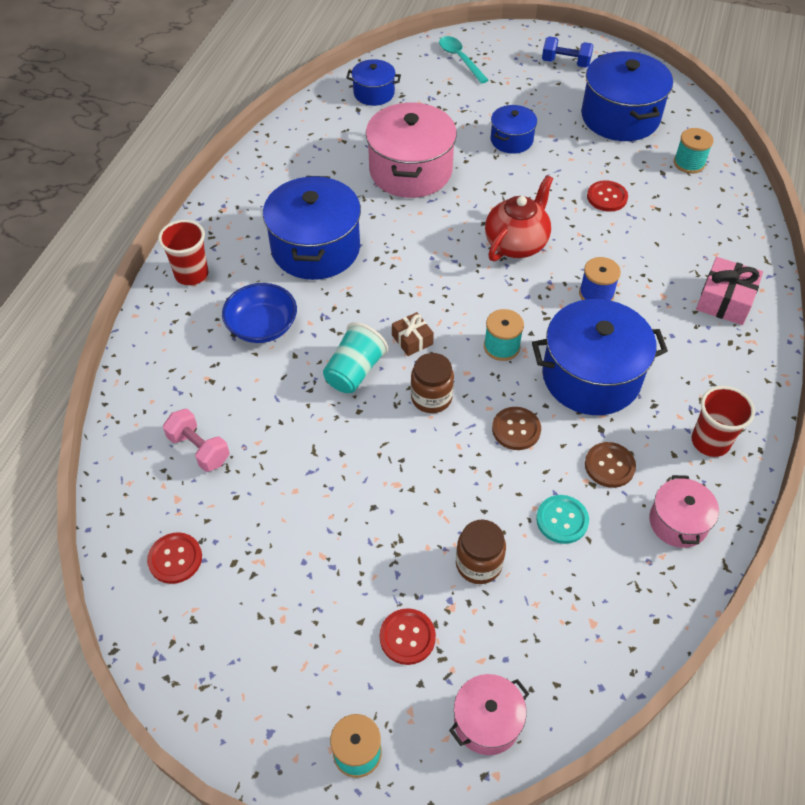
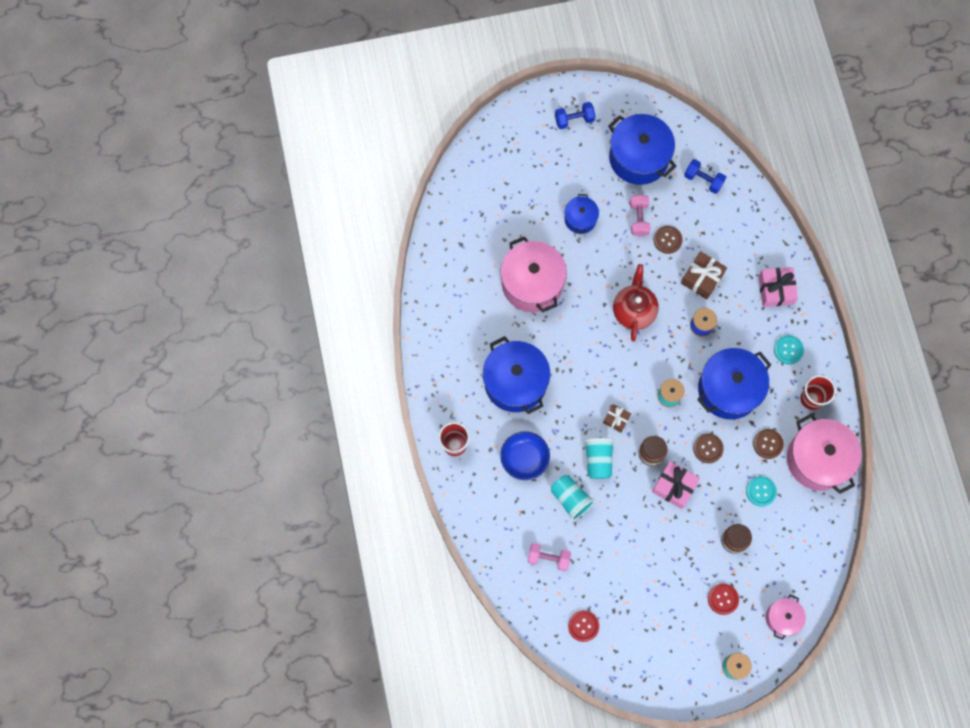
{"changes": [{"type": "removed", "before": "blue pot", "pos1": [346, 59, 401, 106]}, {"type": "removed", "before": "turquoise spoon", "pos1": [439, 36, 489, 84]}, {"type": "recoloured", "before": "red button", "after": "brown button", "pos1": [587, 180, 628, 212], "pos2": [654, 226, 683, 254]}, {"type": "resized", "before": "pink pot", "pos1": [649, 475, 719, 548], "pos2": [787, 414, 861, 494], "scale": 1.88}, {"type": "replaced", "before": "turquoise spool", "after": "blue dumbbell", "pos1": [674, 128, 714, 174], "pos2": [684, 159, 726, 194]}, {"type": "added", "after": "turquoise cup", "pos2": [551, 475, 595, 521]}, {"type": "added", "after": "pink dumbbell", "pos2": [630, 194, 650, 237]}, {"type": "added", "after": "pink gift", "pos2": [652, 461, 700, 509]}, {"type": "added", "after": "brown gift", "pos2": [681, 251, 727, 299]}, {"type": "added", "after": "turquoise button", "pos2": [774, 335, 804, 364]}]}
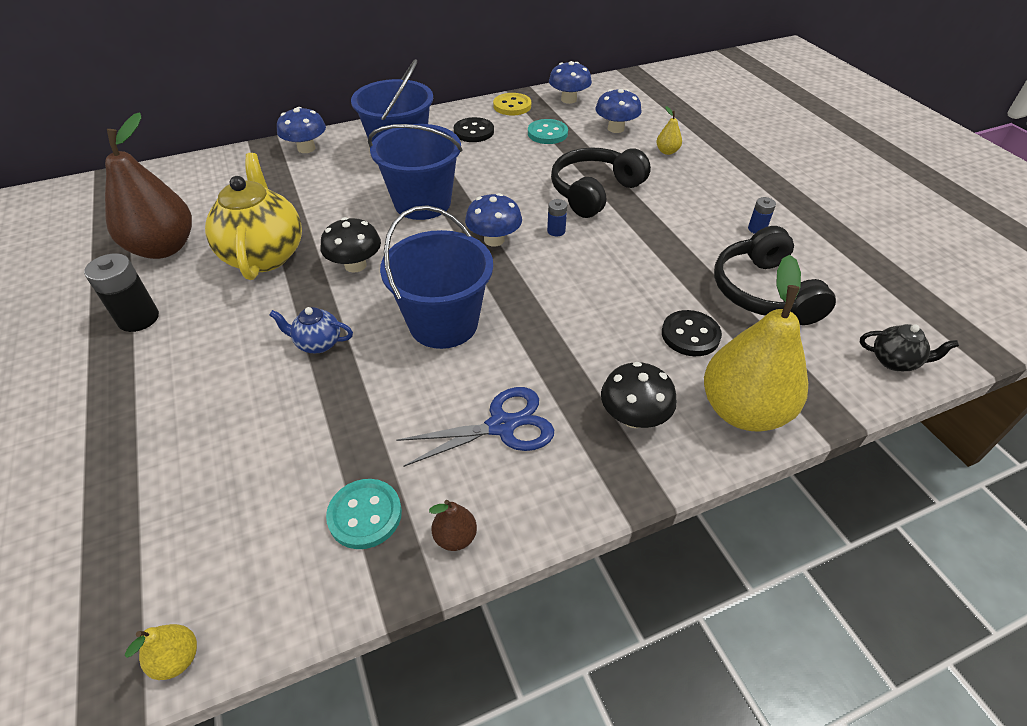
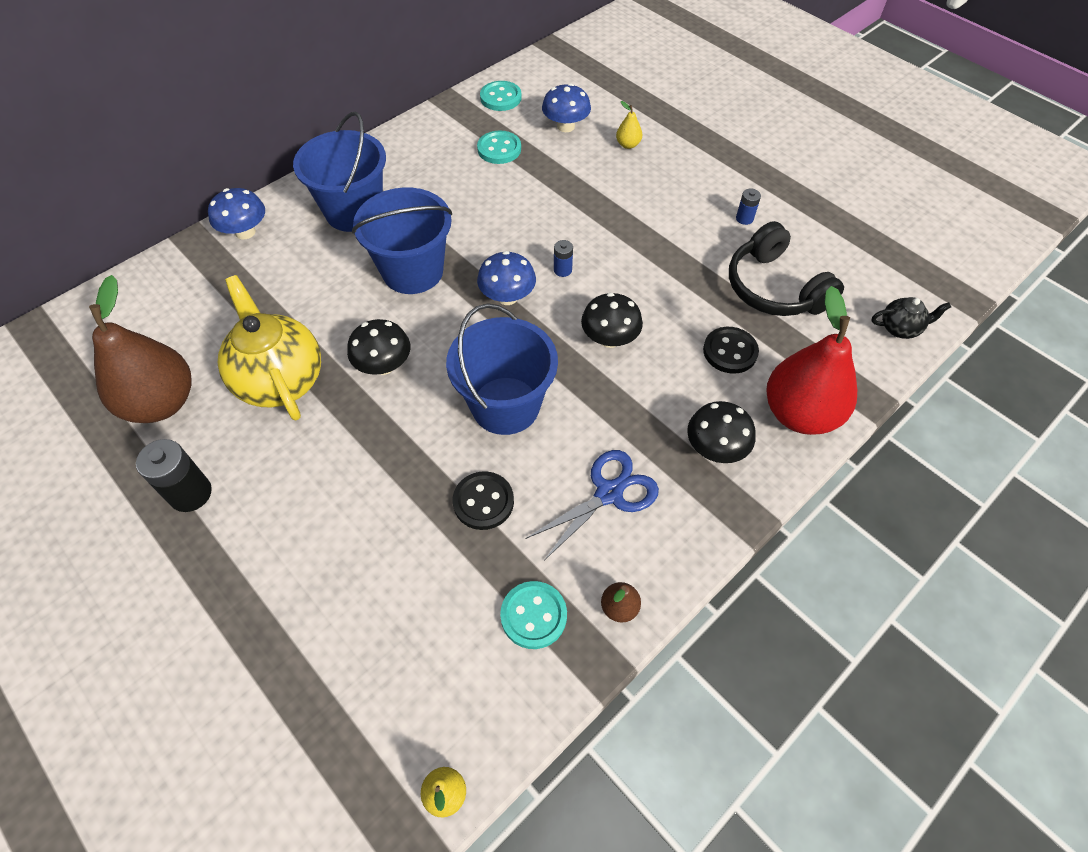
{"changes": [{"type": "removed", "before": "blue teapot", "pos1": [269, 307, 353, 353]}, {"type": "moved", "before": "black button", "pos1": [454, 117, 494, 142], "pos2": [453, 471, 514, 530]}, {"type": "removed", "before": "yellow button", "pos1": [493, 93, 531, 115]}, {"type": "replaced", "before": "blue mushroom", "after": "turquoise button", "pos1": [549, 61, 592, 104], "pos2": [480, 81, 522, 111]}, {"type": "removed", "before": "black headphones", "pos1": [551, 147, 651, 218]}, {"type": "recoloured", "before": "yellow pear", "after": "red pear", "pos1": [704, 255, 808, 432], "pos2": [766, 286, 857, 435]}, {"type": "added", "after": "black mushroom", "pos2": [581, 293, 643, 348]}]}
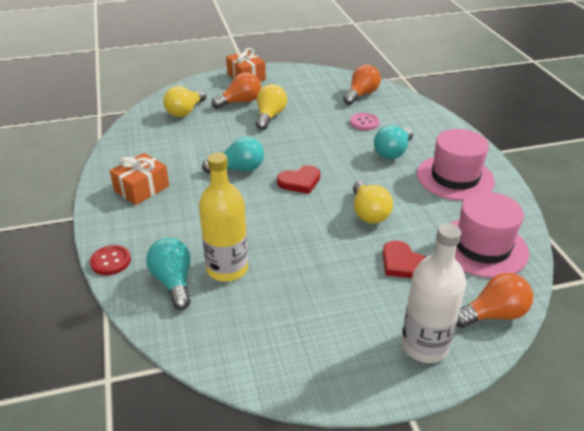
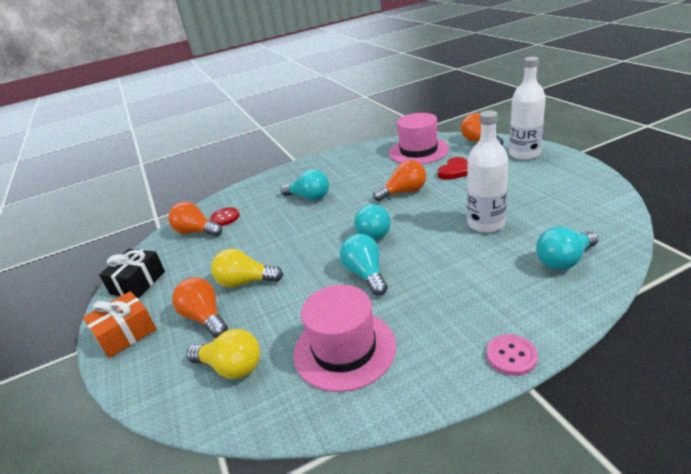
{"changes": [{"type": "moved", "before": "red button", "pos1": [90, 245, 131, 275], "pos2": [210, 207, 240, 226]}, {"type": "removed", "before": "orange gift", "pos1": [110, 153, 169, 205]}, {"type": "removed", "before": "yellow bottle", "pos1": [199, 153, 248, 281]}, {"type": "replaced", "before": "red heart", "after": "turquoise light bulb", "pos1": [277, 165, 320, 194], "pos2": [354, 203, 391, 240]}, {"type": "moved", "before": "pink button", "pos1": [350, 113, 379, 130], "pos2": [487, 334, 538, 376]}, {"type": "recoloured", "before": "yellow light bulb", "after": "orange light bulb", "pos1": [353, 181, 393, 224], "pos2": [373, 160, 426, 201]}, {"type": "moved", "before": "pink hat", "pos1": [417, 129, 495, 201], "pos2": [293, 285, 396, 392]}, {"type": "added", "after": "black gift", "pos2": [99, 249, 165, 298]}, {"type": "added", "after": "white bottle", "pos2": [467, 111, 508, 233]}]}
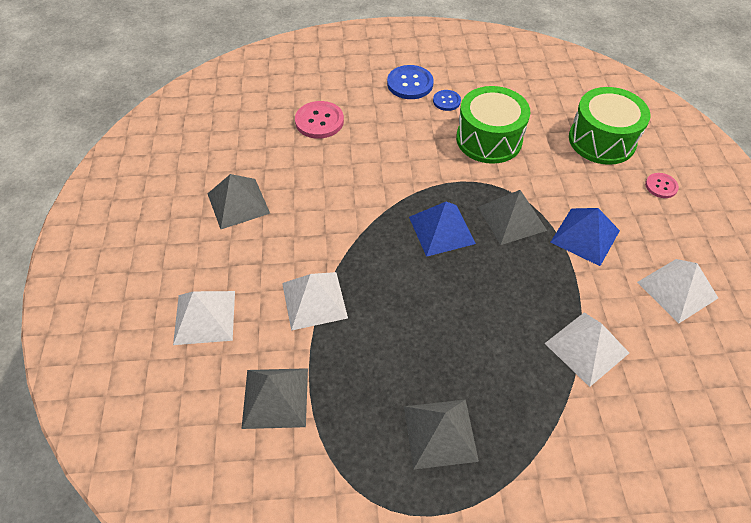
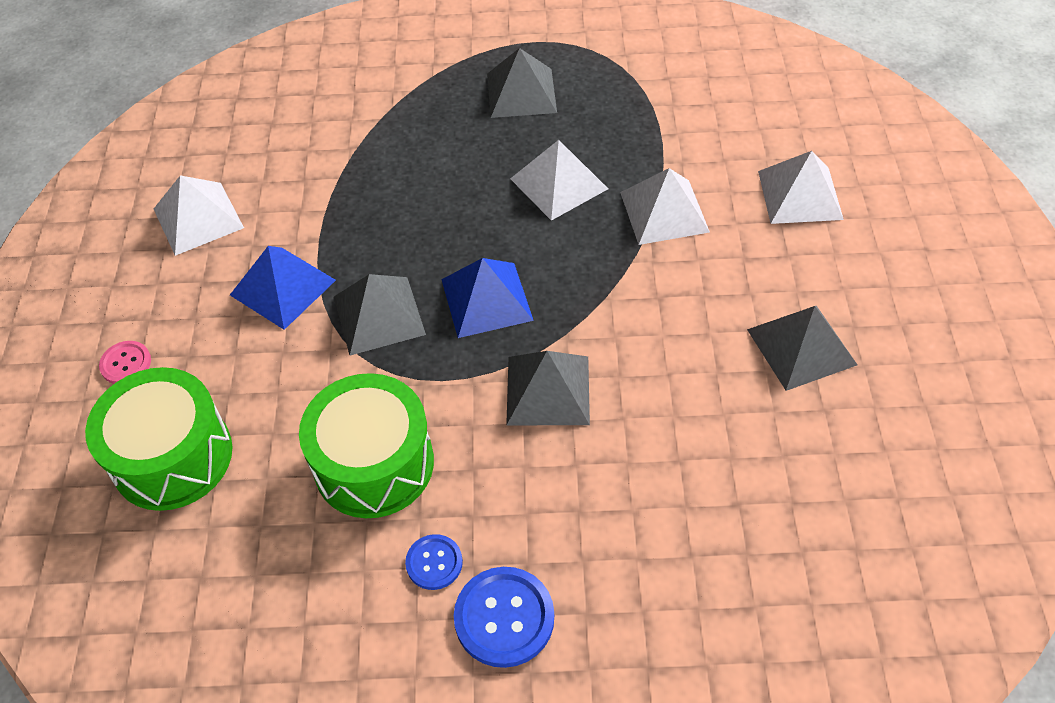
{"changes": [{"type": "moved", "before": "grey pyramid", "pos1": [242, 368, 308, 429], "pos2": [506, 351, 590, 425]}, {"type": "removed", "before": "pink button", "pos1": [295, 101, 344, 139]}, {"type": "moved", "before": "white pyramid", "pos1": [545, 312, 629, 387], "pos2": [510, 140, 608, 221]}]}
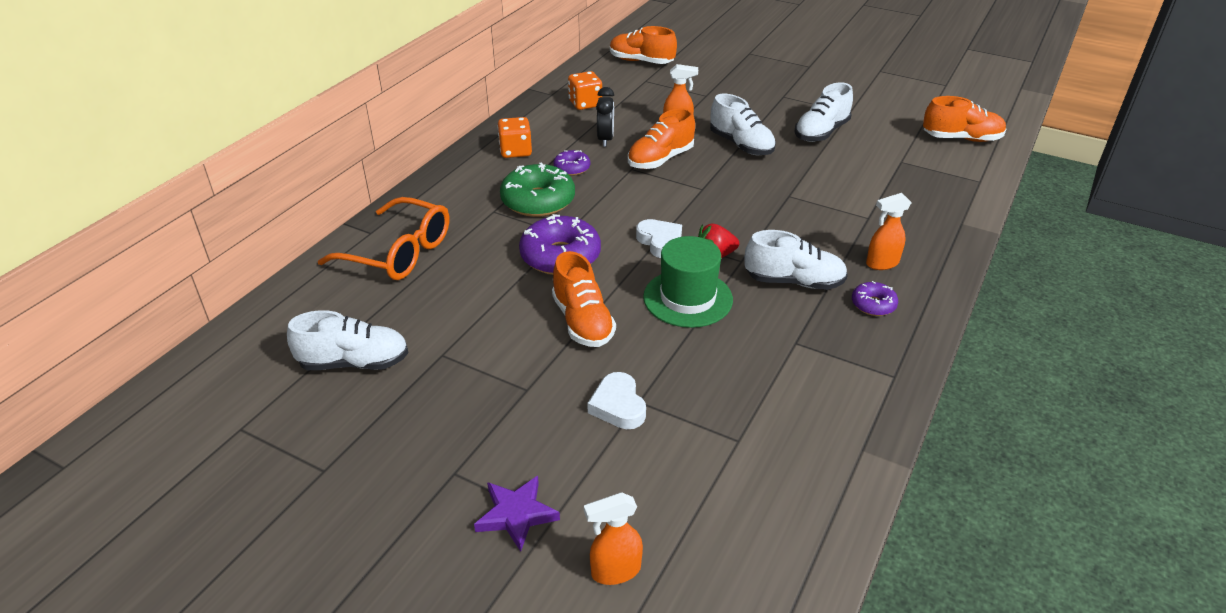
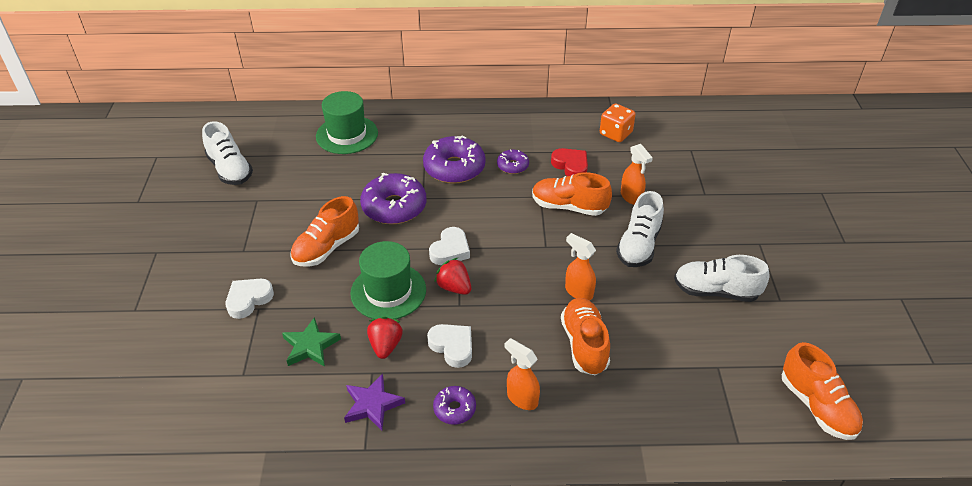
{"changes": [{"type": "replaced", "before": "orange glasses", "after": "green hat", "pos1": [318, 197, 450, 280], "pos2": [316, 91, 378, 154]}, {"type": "moved", "before": "purple star", "pos1": [474, 476, 560, 552], "pos2": [344, 374, 405, 431]}, {"type": "removed", "before": "orange dice", "pos1": [497, 117, 532, 158]}, {"type": "recoloured", "before": "green donut", "after": "purple donut", "pos1": [500, 163, 575, 217], "pos2": [423, 136, 486, 184]}, {"type": "moved", "before": "orange spray bottle", "pos1": [584, 492, 643, 585], "pos2": [565, 233, 596, 300]}, {"type": "replaced", "before": "black clock", "after": "red heart", "pos1": [596, 87, 614, 147], "pos2": [551, 148, 588, 176]}, {"type": "moved", "before": "orange shoe", "pos1": [610, 26, 677, 64], "pos2": [561, 298, 610, 375]}, {"type": "replaced", "before": "white shoe", "after": "white heart", "pos1": [744, 230, 848, 290], "pos2": [427, 324, 472, 368]}, {"type": "added", "after": "green star", "pos2": [282, 317, 341, 367]}, {"type": "added", "after": "red strawberry", "pos2": [367, 317, 403, 359]}]}
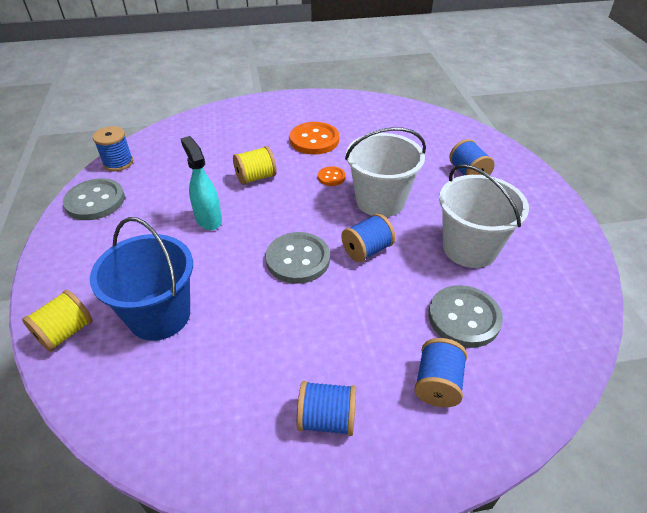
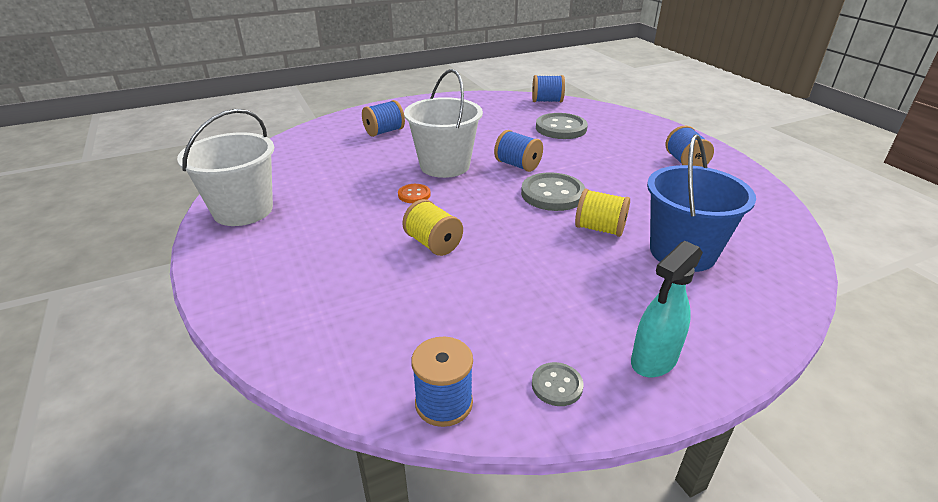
{"changes": [{"type": "moved", "before": "yellow spool", "pos1": [22, 290, 93, 352], "pos2": [575, 189, 630, 237]}, {"type": "resized", "before": "grey button", "pos1": [63, 178, 125, 220], "pos2": [532, 362, 583, 406], "scale": 0.51}, {"type": "moved", "before": "turquoise spray bottle", "pos1": [181, 136, 222, 230], "pos2": [631, 241, 703, 377]}, {"type": "removed", "before": "orange button", "pos1": [290, 122, 339, 155]}, {"type": "moved", "before": "blue spool", "pos1": [414, 338, 467, 407], "pos2": [532, 75, 565, 102]}, {"type": "moved", "before": "white bucket", "pos1": [439, 164, 529, 268], "pos2": [177, 109, 274, 226]}]}
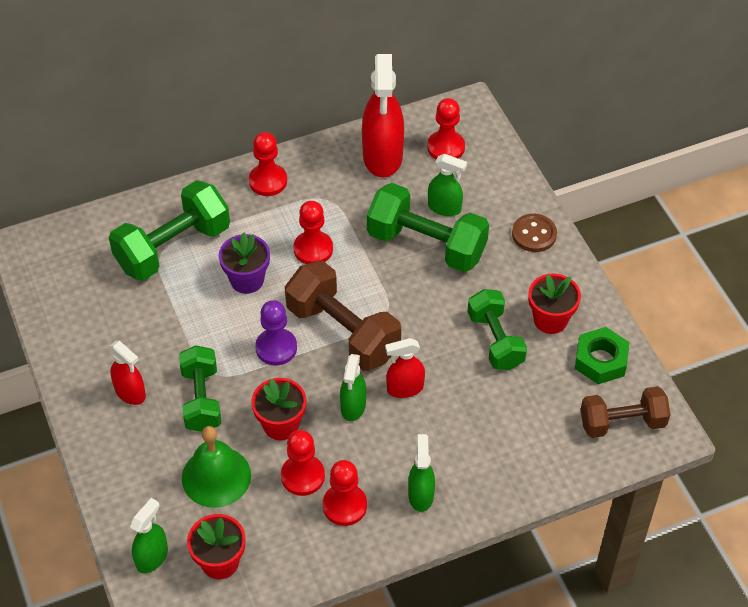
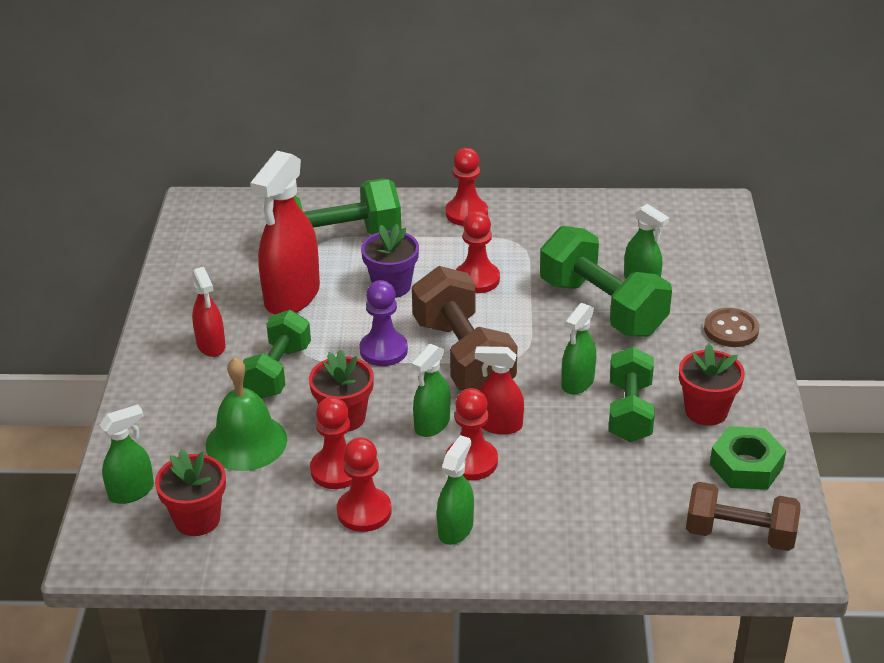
{"changes": [{"type": "moved", "before": "red spray bottle", "pos1": [362, 54, 404, 177], "pos2": [250, 151, 320, 314]}, {"type": "moved", "before": "red pawn", "pos1": [427, 98, 465, 159], "pos2": [446, 388, 498, 480]}, {"type": "added", "after": "green spray bottle", "pos2": [561, 303, 596, 394]}]}
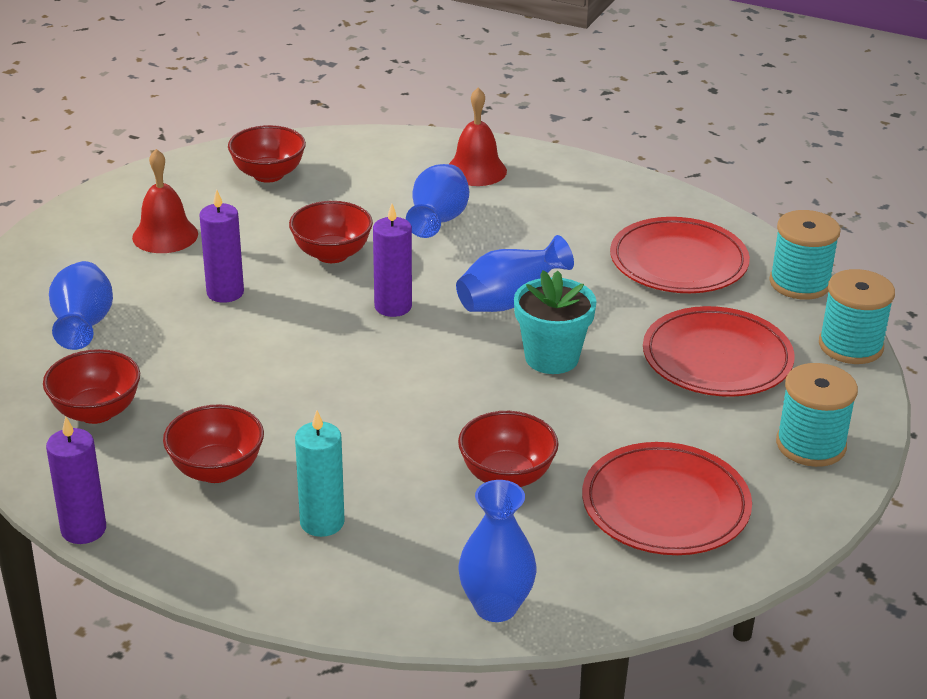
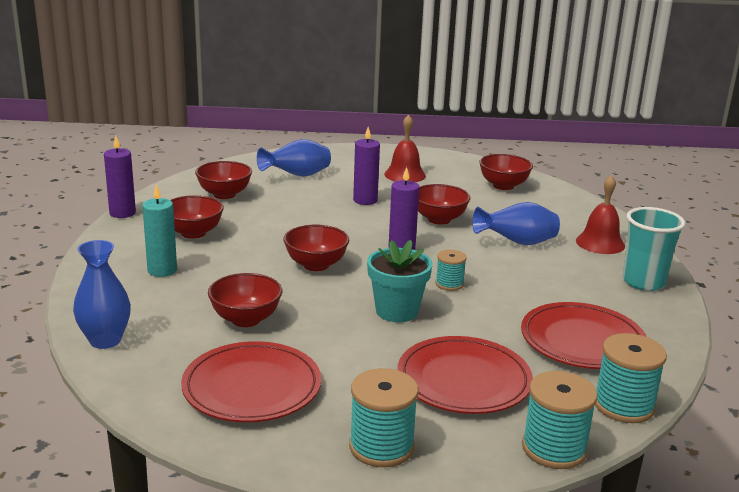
{"changes": [{"type": "replaced", "before": "blue vase", "after": "turquoise spool", "pos1": [456, 235, 574, 312], "pos2": [435, 249, 467, 291]}, {"type": "added", "after": "red bowl", "pos2": [284, 225, 349, 271]}, {"type": "added", "after": "turquoise cup", "pos2": [623, 207, 686, 291]}]}
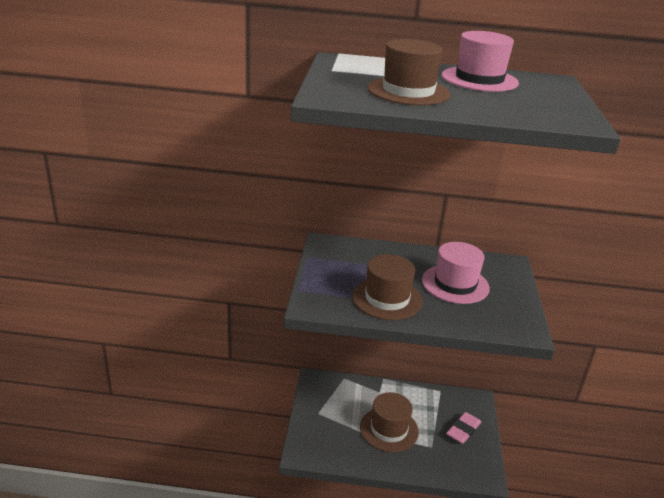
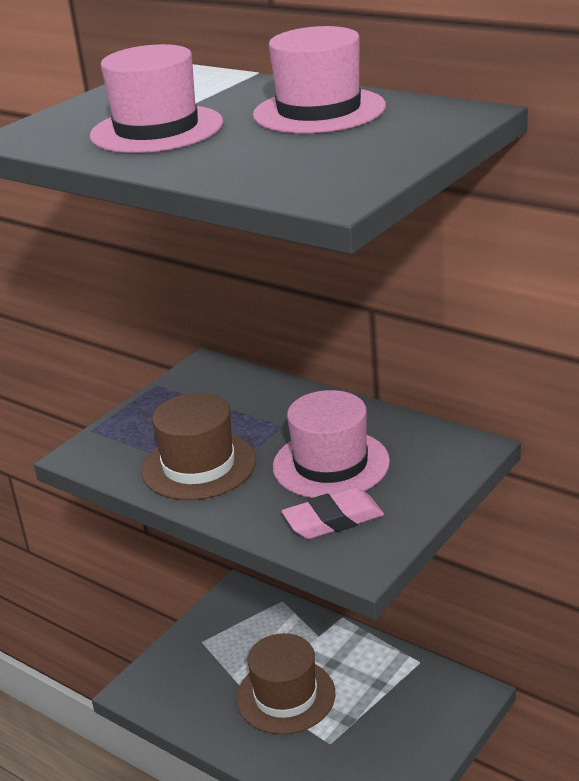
{"changes": [{"type": "recoloured", "before": "brown hat", "after": "pink hat", "pos1": [367, 39, 450, 105], "pos2": [90, 44, 223, 153]}, {"type": "moved", "before": "pink eraser", "pos1": [446, 412, 481, 444], "pos2": [282, 487, 384, 539]}]}
